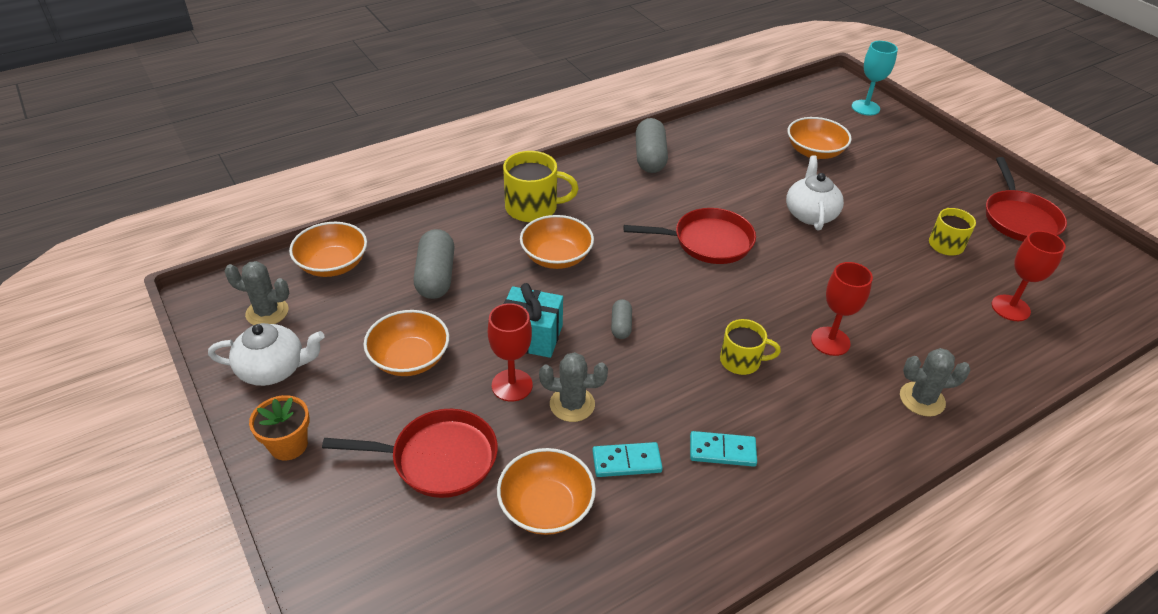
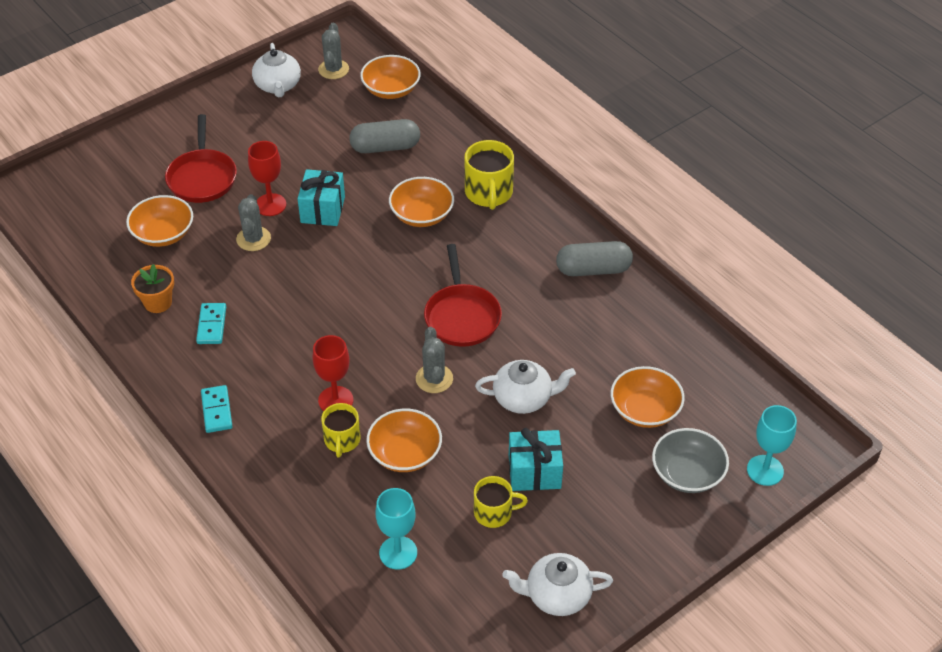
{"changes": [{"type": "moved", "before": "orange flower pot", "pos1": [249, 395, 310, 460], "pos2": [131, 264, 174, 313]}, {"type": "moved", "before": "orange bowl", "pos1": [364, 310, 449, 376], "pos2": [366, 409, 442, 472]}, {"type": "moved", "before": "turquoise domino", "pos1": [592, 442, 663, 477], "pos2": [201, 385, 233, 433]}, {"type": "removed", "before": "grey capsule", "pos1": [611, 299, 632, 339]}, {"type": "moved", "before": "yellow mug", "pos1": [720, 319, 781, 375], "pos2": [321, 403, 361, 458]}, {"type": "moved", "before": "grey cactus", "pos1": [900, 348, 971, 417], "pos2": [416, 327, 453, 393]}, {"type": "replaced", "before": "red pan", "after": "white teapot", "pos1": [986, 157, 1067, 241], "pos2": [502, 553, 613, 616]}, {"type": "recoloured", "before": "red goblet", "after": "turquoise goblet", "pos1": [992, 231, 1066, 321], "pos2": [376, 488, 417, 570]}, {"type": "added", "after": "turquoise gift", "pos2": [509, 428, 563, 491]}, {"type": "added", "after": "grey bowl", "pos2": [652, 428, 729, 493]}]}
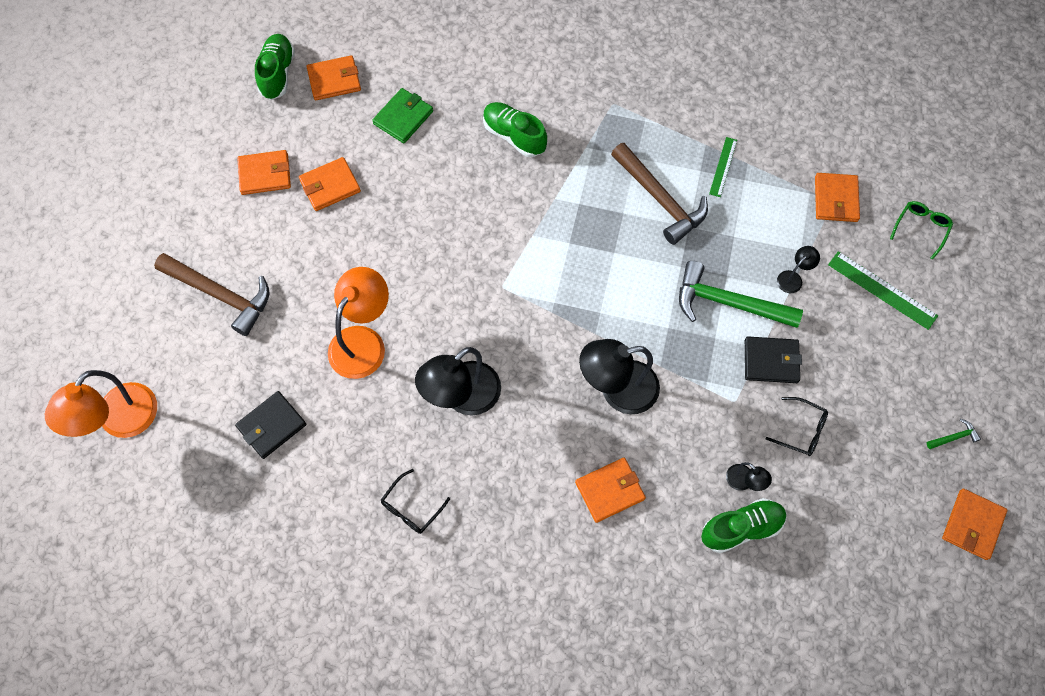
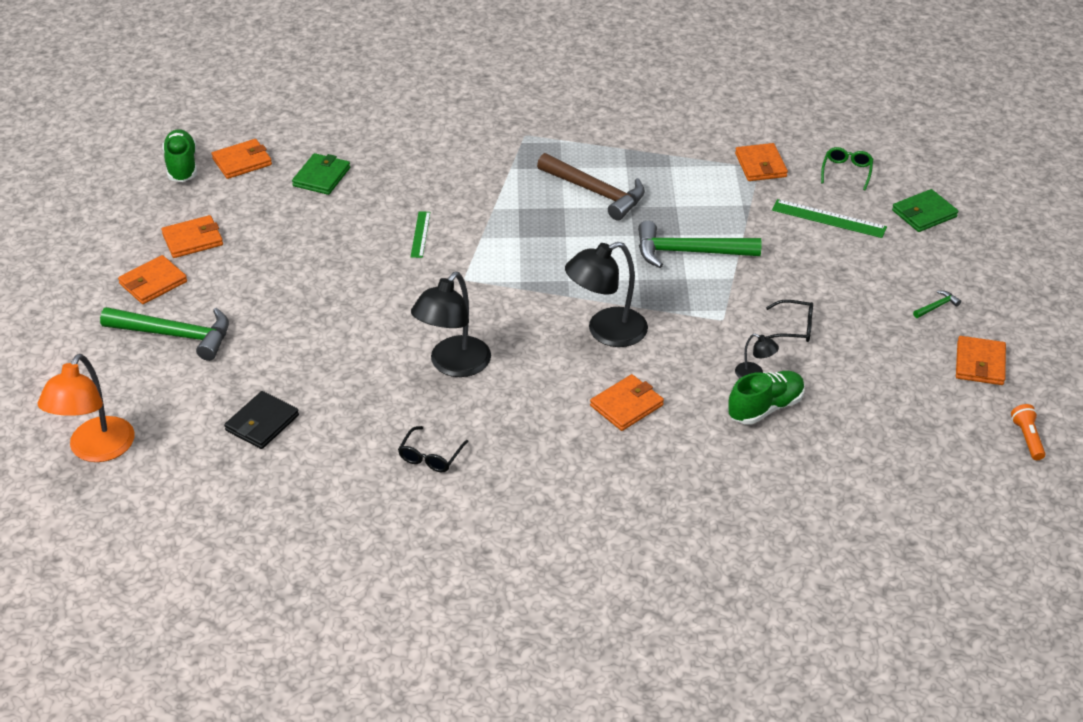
{"changes": [{"type": "recoloured", "before": "brown hammer", "after": "green hammer", "pos1": [154, 253, 270, 336], "pos2": [100, 307, 229, 361]}, {"type": "moved", "before": "orange wallet", "pos1": [299, 157, 361, 211], "pos2": [118, 255, 187, 304]}, {"type": "removed", "before": "orange lamp", "pos1": [328, 267, 389, 379]}, {"type": "removed", "before": "green shoe", "pos1": [483, 102, 547, 157]}, {"type": "moved", "before": "green ruler", "pos1": [709, 137, 737, 197], "pos2": [411, 211, 430, 258]}, {"type": "removed", "before": "black wallet", "pos1": [745, 337, 802, 383]}, {"type": "removed", "before": "black lamp", "pos1": [777, 246, 820, 293]}, {"type": "added", "after": "green wallet", "pos2": [892, 189, 958, 232]}, {"type": "added", "after": "orange flashlight", "pos2": [1011, 404, 1045, 460]}]}
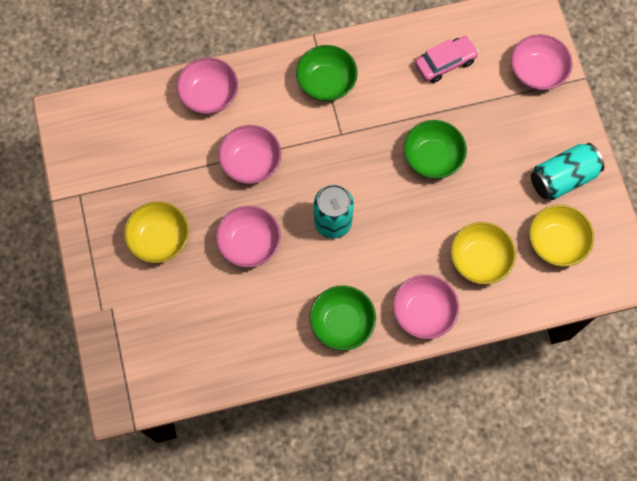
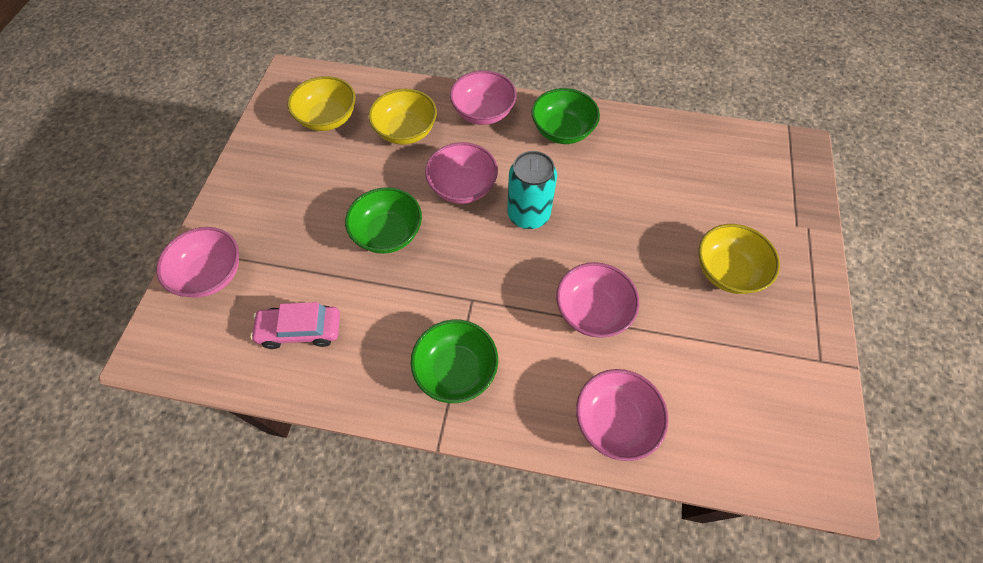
{"changes": [{"type": "moved", "before": "pink bowl", "pos1": [216, 206, 281, 268], "pos2": [425, 142, 498, 204]}, {"type": "removed", "before": "turquoise can", "pos1": [531, 143, 604, 200]}]}
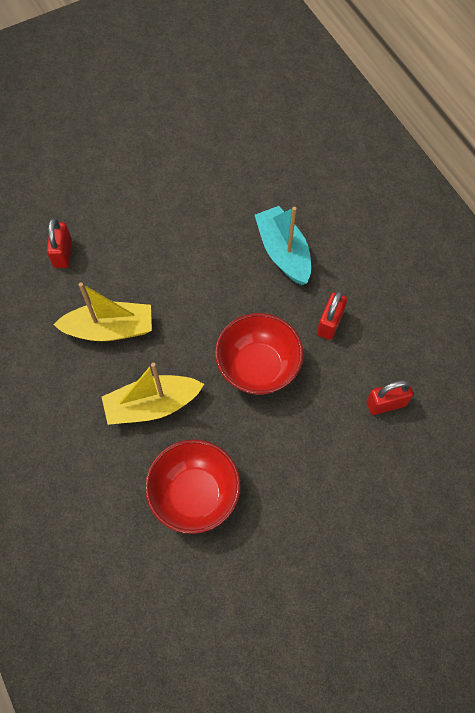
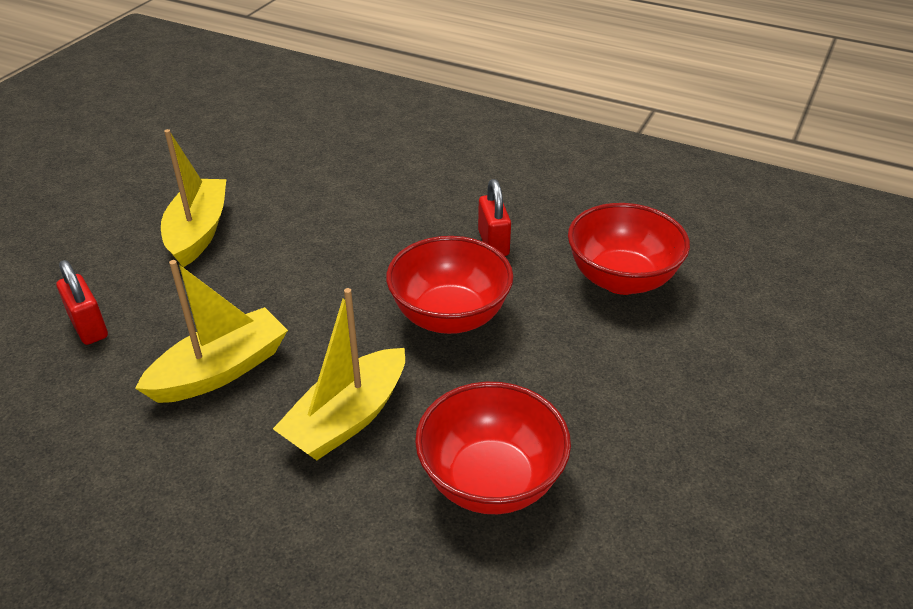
{"changes": [{"type": "removed", "before": "turquoise boat", "pos1": [255, 206, 311, 285]}, {"type": "replaced", "before": "red padlock", "after": "red bowl", "pos1": [366, 380, 413, 415], "pos2": [568, 203, 690, 295]}, {"type": "added", "after": "yellow boat", "pos2": [161, 129, 226, 267]}]}
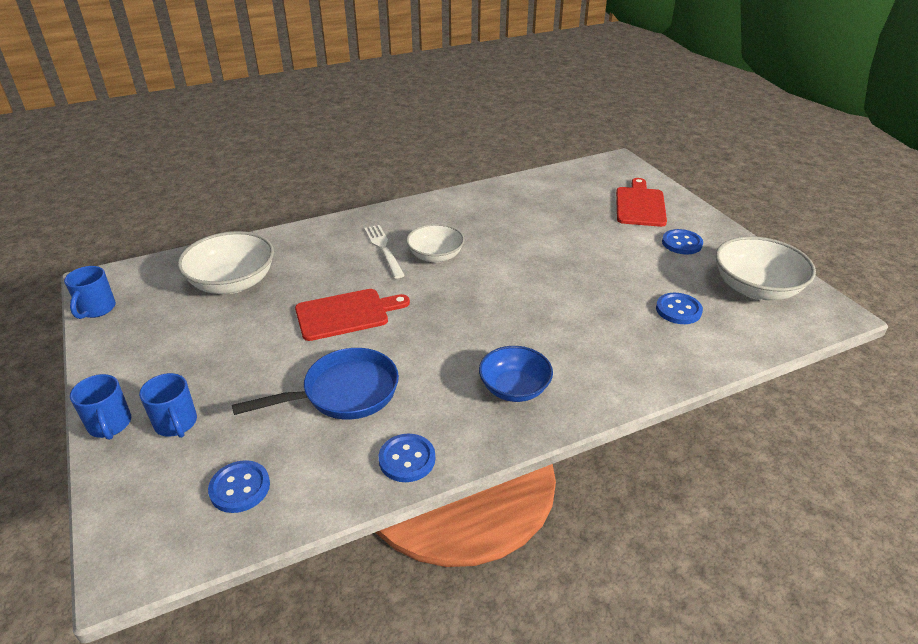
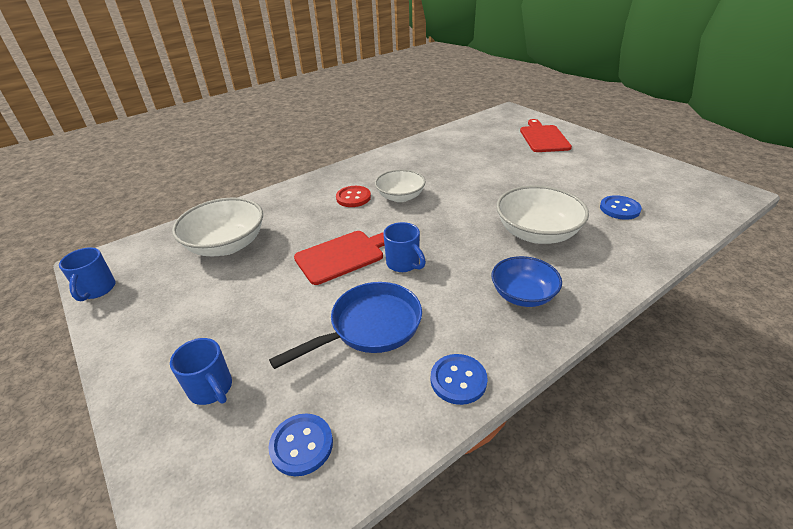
{"changes": [{"type": "moved", "before": "blue mug", "pos1": [70, 374, 131, 440], "pos2": [383, 222, 426, 272]}, {"type": "replaced", "before": "white fork", "after": "red button", "pos1": [364, 225, 405, 278], "pos2": [336, 186, 371, 207]}, {"type": "removed", "before": "blue button", "pos1": [662, 229, 703, 255]}, {"type": "moved", "before": "white bowl", "pos1": [716, 236, 816, 300], "pos2": [496, 185, 589, 244]}]}
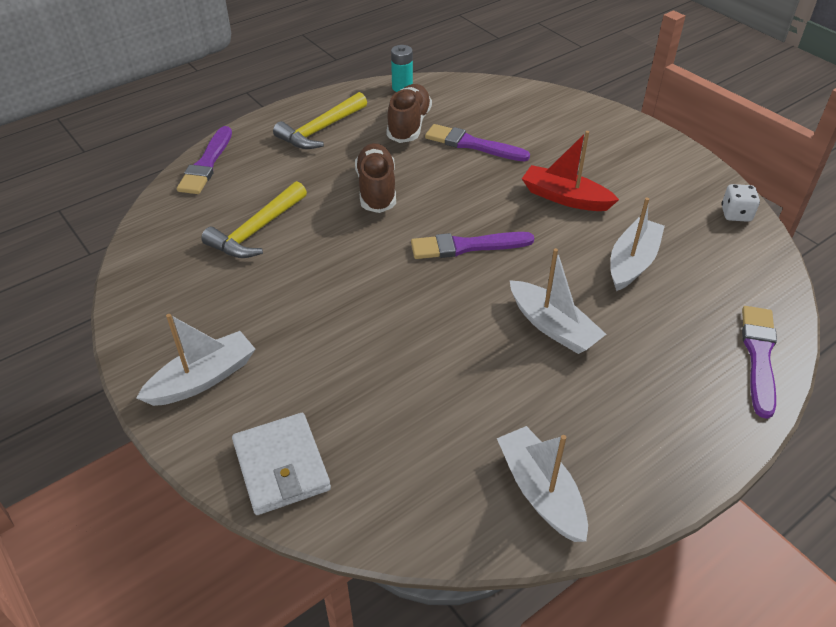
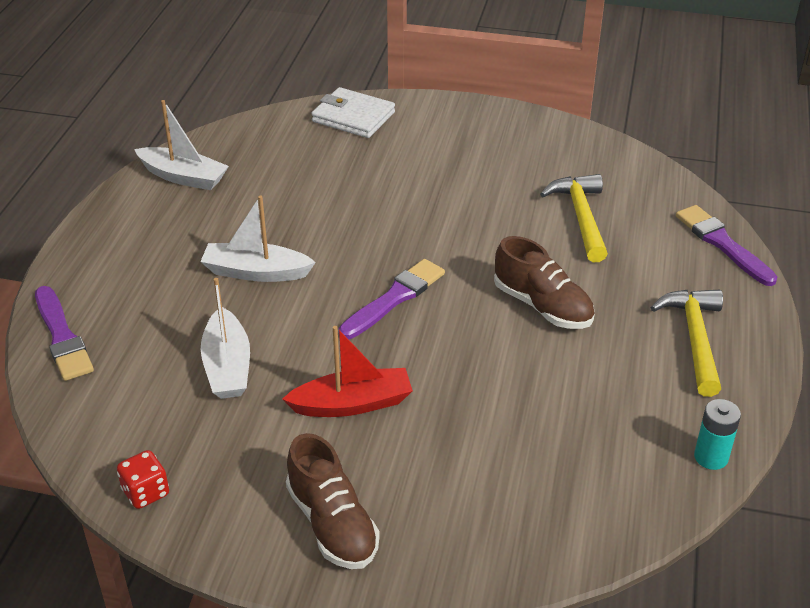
{"changes": [{"type": "removed", "before": "white boat", "pos1": [136, 314, 255, 406]}, {"type": "moved", "before": "brown shoe", "pos1": [386, 84, 432, 143], "pos2": [286, 433, 380, 569]}, {"type": "removed", "before": "purple brush", "pos1": [425, 124, 530, 162]}, {"type": "recoloured", "before": "white dice", "after": "red dice", "pos1": [721, 184, 760, 222], "pos2": [117, 450, 169, 509]}]}
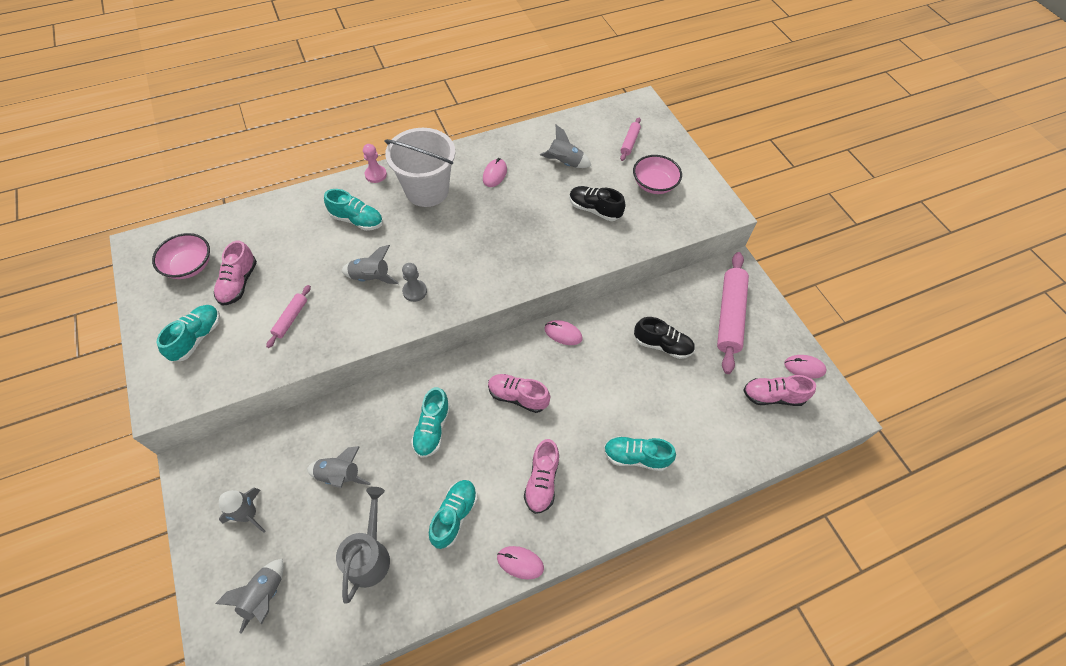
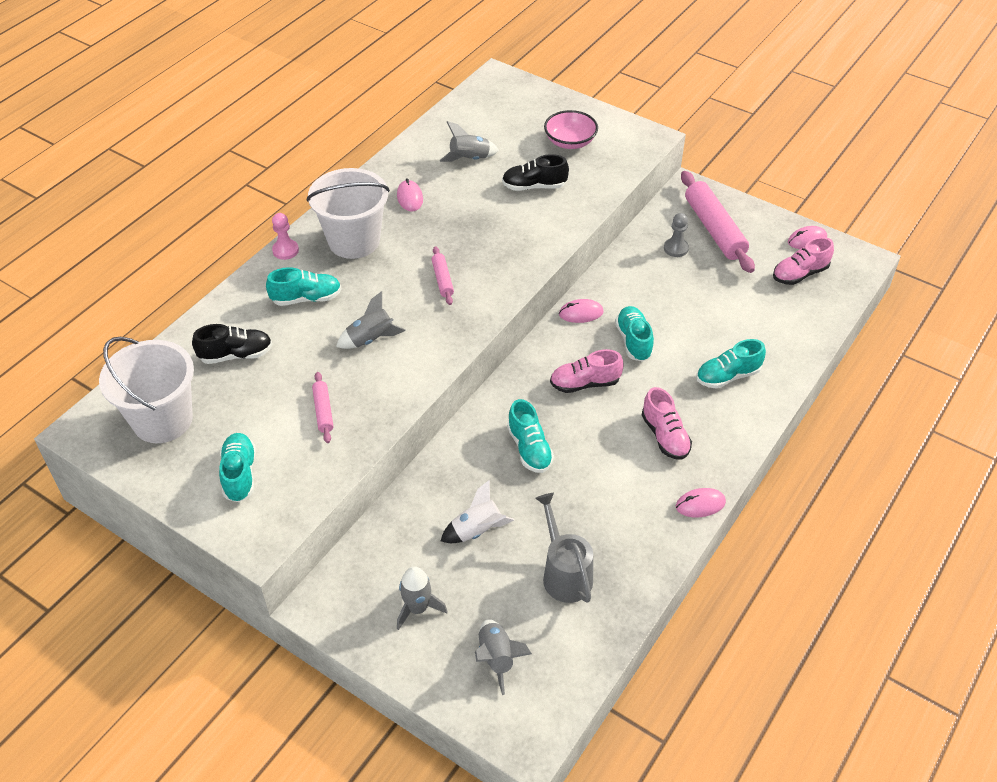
{"changes": [{"type": "replaced", "before": "pink bowl", "after": "white bucket", "pos1": [152, 233, 210, 279], "pos2": [99, 337, 194, 443]}, {"type": "removed", "before": "pink shoe", "pos1": [214, 240, 257, 306]}, {"type": "recoloured", "before": "grey rocket", "after": "white rocket", "pos1": [307, 446, 371, 488], "pos2": [441, 480, 514, 543]}, {"type": "moved", "before": "grey pawn", "pos1": [402, 263, 427, 302], "pos2": [664, 213, 689, 257]}, {"type": "moved", "before": "turquoise shoe", "pos1": [429, 480, 477, 549], "pos2": [615, 306, 654, 362]}, {"type": "moved", "before": "pink rolling pin", "pos1": [620, 118, 641, 161], "pos2": [432, 246, 454, 305]}, {"type": "moved", "before": "black shoe", "pos1": [634, 317, 695, 359], "pos2": [192, 324, 272, 364]}]}
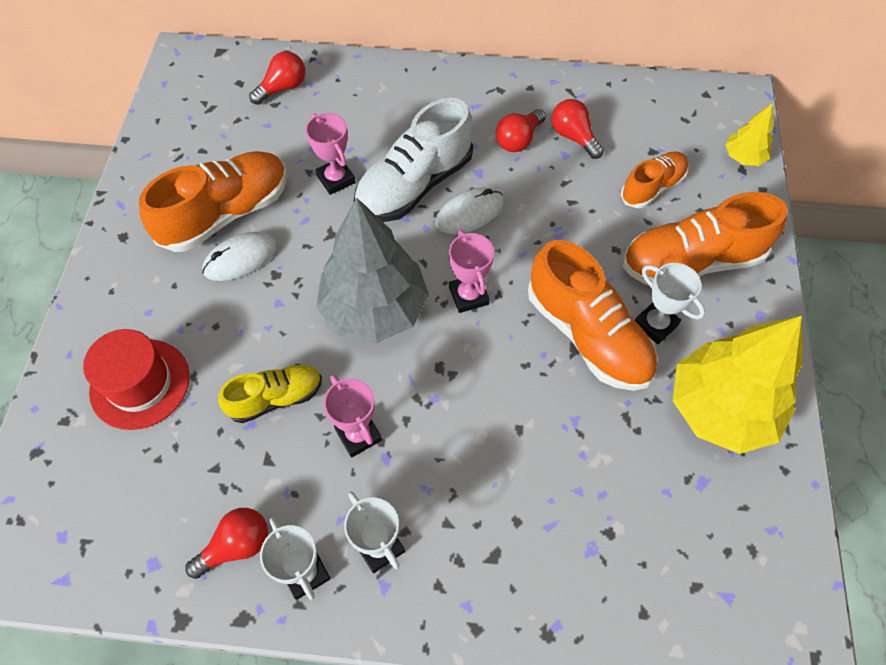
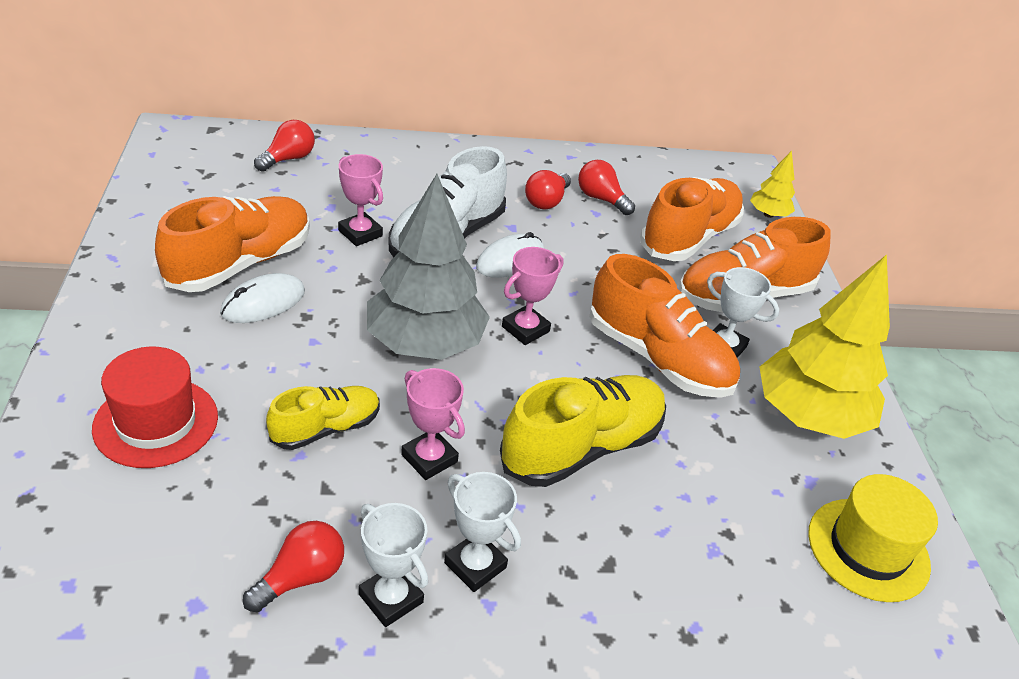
{"changes": [{"type": "turned", "before": "pink trophy", "pos1": [449, 230, 494, 313], "pos2": [502, 247, 563, 345], "turn": 75}, {"type": "resized", "before": "orange shoe", "pos1": [621, 151, 689, 208], "pos2": [640, 177, 744, 261], "scale": 1.7}, {"type": "added", "after": "yellow shoe", "pos2": [500, 375, 666, 487]}, {"type": "added", "after": "yellow hat", "pos2": [808, 474, 938, 602]}]}
